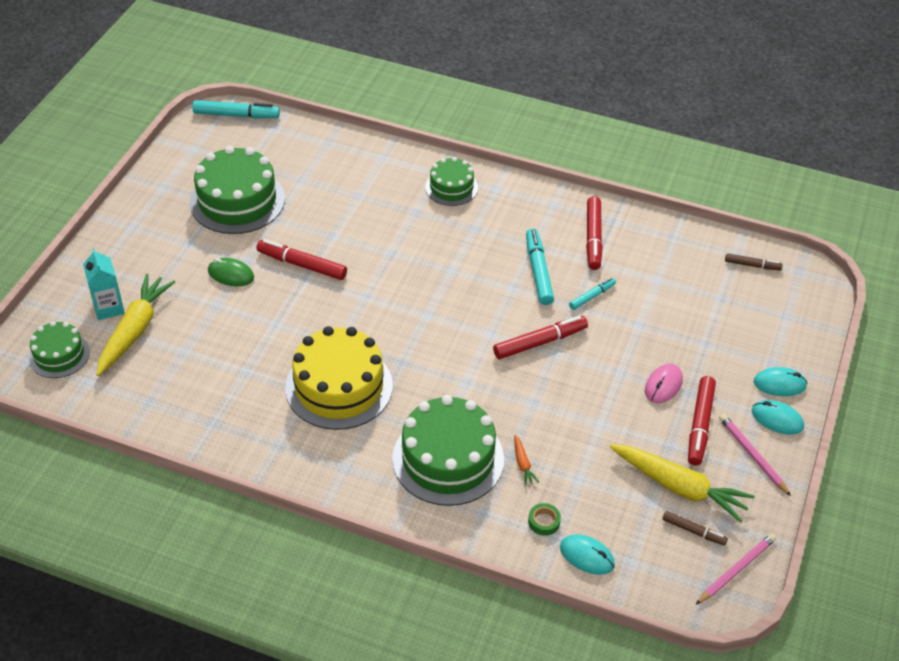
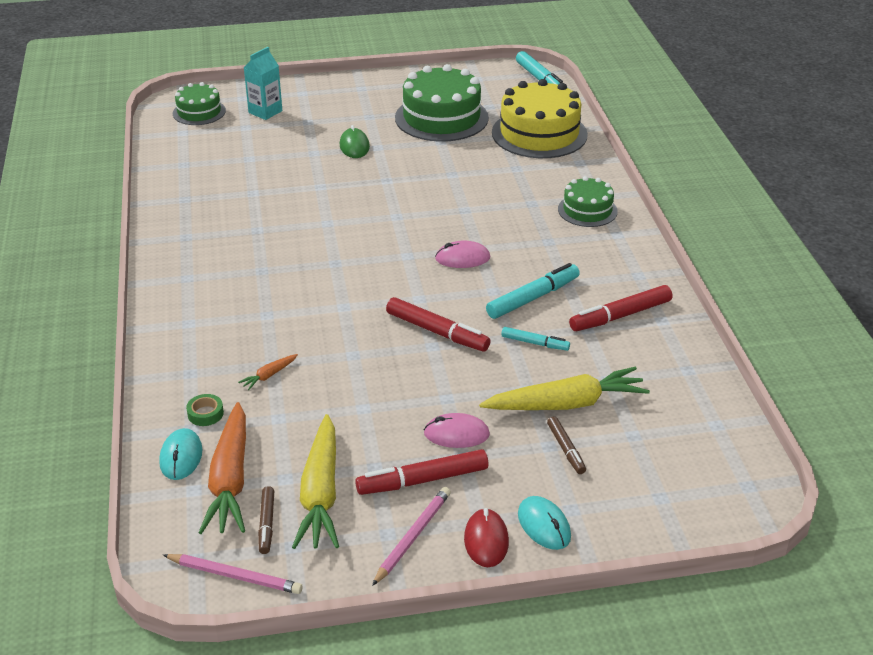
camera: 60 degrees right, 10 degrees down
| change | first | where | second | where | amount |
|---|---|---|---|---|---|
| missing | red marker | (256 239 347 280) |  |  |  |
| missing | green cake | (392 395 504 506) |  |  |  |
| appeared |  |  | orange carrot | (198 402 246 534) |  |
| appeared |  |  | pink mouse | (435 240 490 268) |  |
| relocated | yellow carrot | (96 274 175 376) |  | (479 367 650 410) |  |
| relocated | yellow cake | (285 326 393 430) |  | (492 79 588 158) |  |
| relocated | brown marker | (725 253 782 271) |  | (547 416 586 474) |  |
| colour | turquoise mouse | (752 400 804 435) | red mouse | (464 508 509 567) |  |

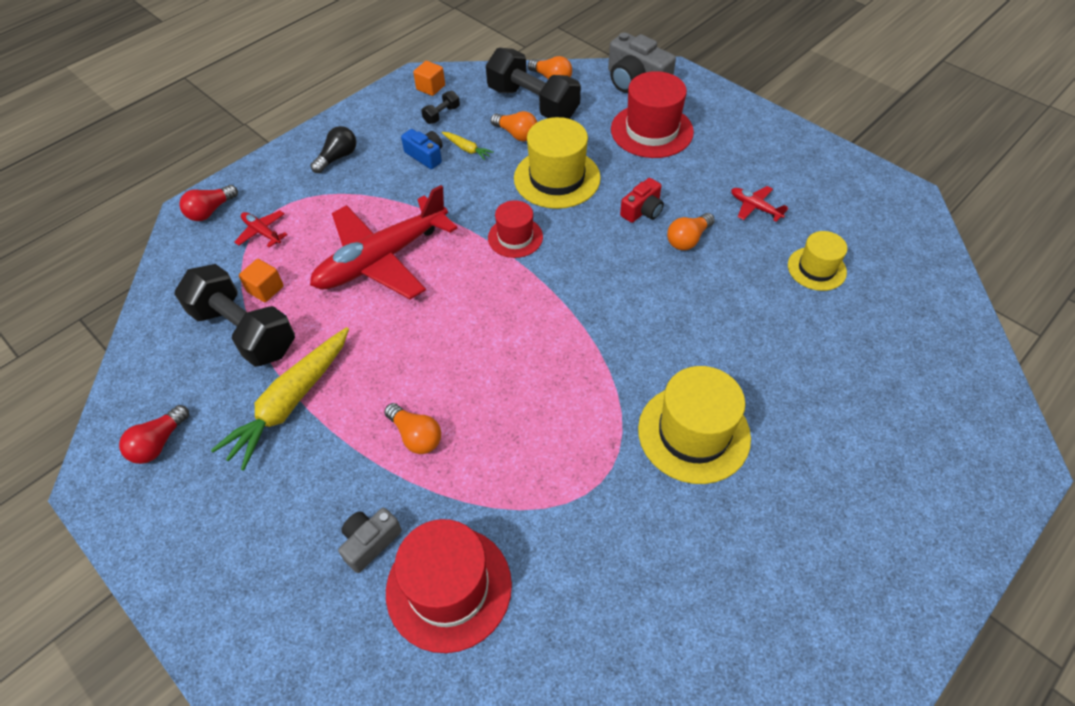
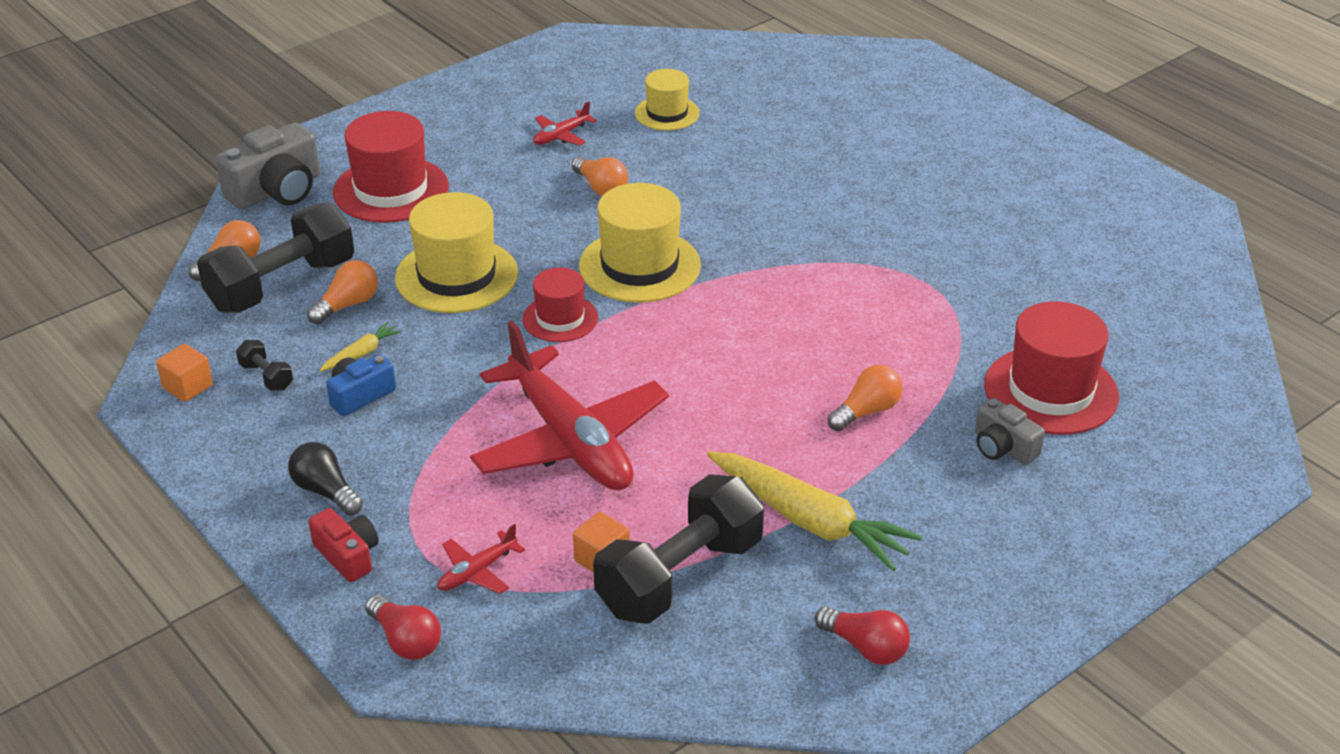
camera: 85 degrees left, 15 degrees down
| change | first | where | second | where | amount |
|---|---|---|---|---|---|
| relocated | red camera | (620 178 664 223) |  | (308 508 379 582) |  |
| relocated | yellow hat | (638 366 751 484) |  | (579 183 701 303) |  |

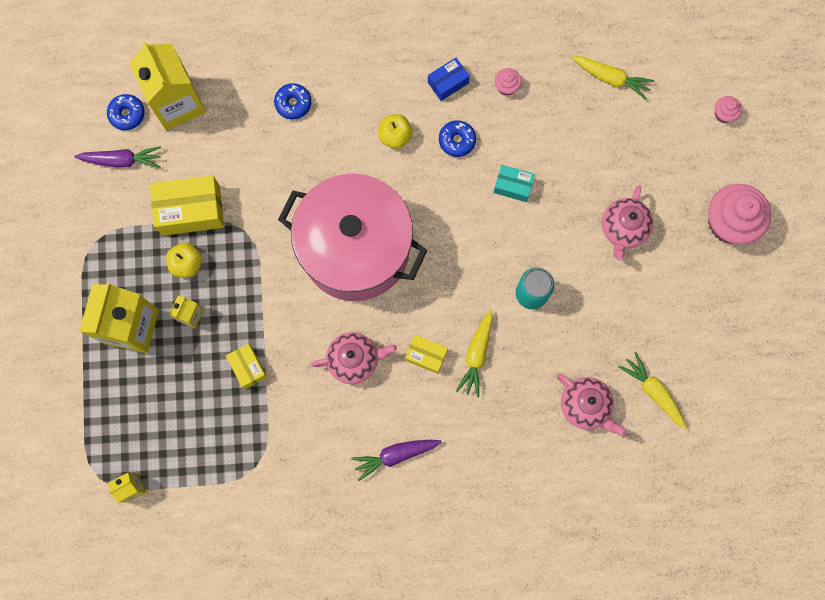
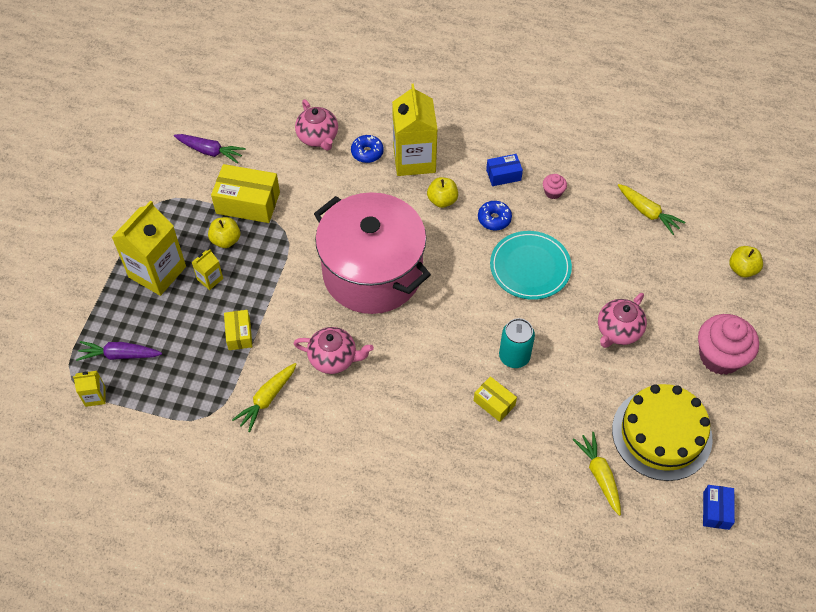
camera: 20 degrees right, 20 degrees down
| change | first | where | second | where | amount |
|---|---|---|---|---|---|
| missing | blue donut | (107 94 145 130) |  |  |  |
| appeared |  |  | yellow cake | (612 384 713 481) |  |
| appeared |  |  | blue box | (703 485 735 530) |  |
| relocated | yellow carton | (129 41 206 130) |  | (392 84 438 176) |  |
| relocated | purple carrot | (351 440 441 481) |  | (76 341 162 361) |  |
| relocated | yellow box | (405 335 448 374) |  | (474 376 517 422) |  |
| relocated | yellow carrot | (456 310 493 398) |  | (232 363 297 432) |  |
| relocated | pink teapot | (557 373 626 436) |  | (295 100 338 151) |  |
| exchanged | turquoise box | (493 165 535 202) | turquoise plate | (490 231 572 300) |  |
| exchanged | pink cupcake | (715 96 742 123) | yellow apple | (729 246 763 277) |  |

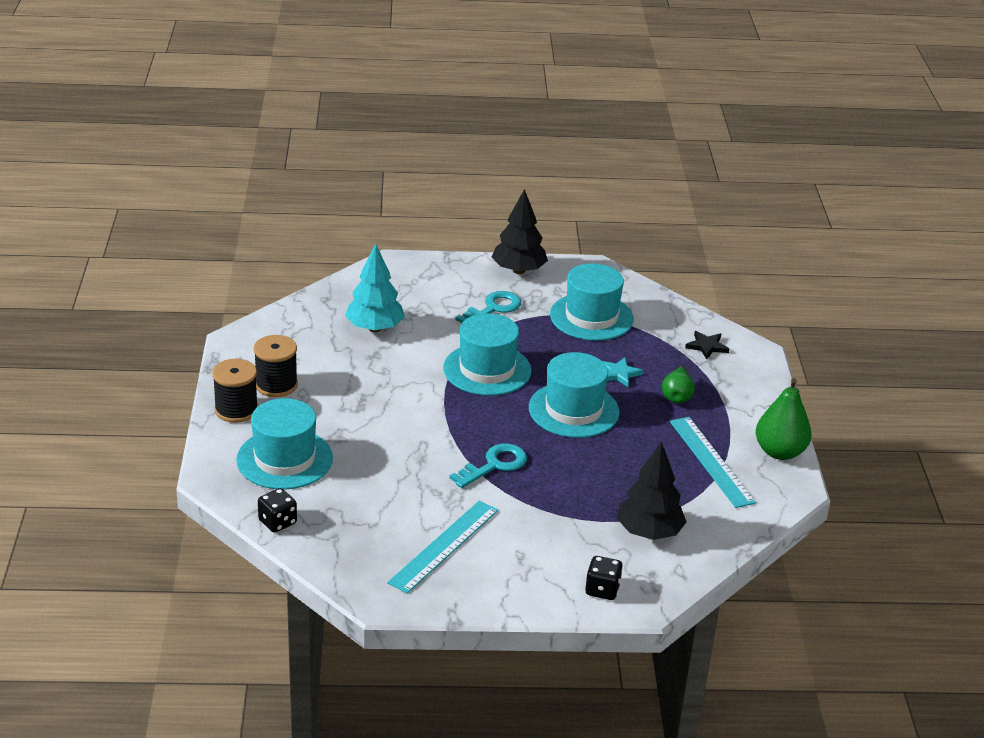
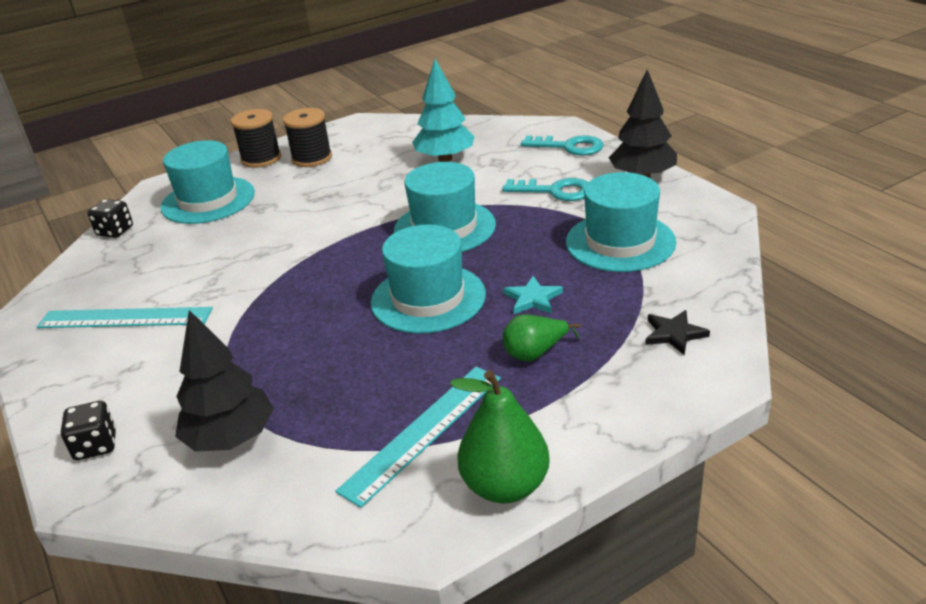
camera: 65 degrees right, 0 degrees up
| change | first | where | second | where | amount |
|---|---|---|---|---|---|
| relocated | turquoise key | (449 443 527 488) |  | (521 135 603 156) |  |

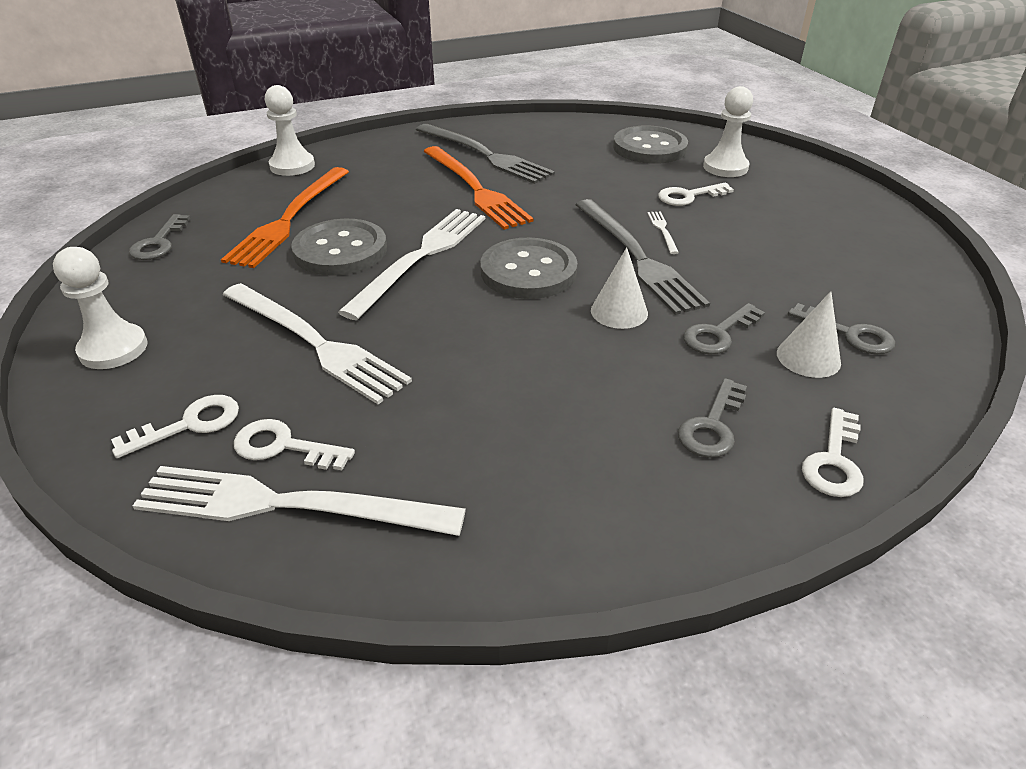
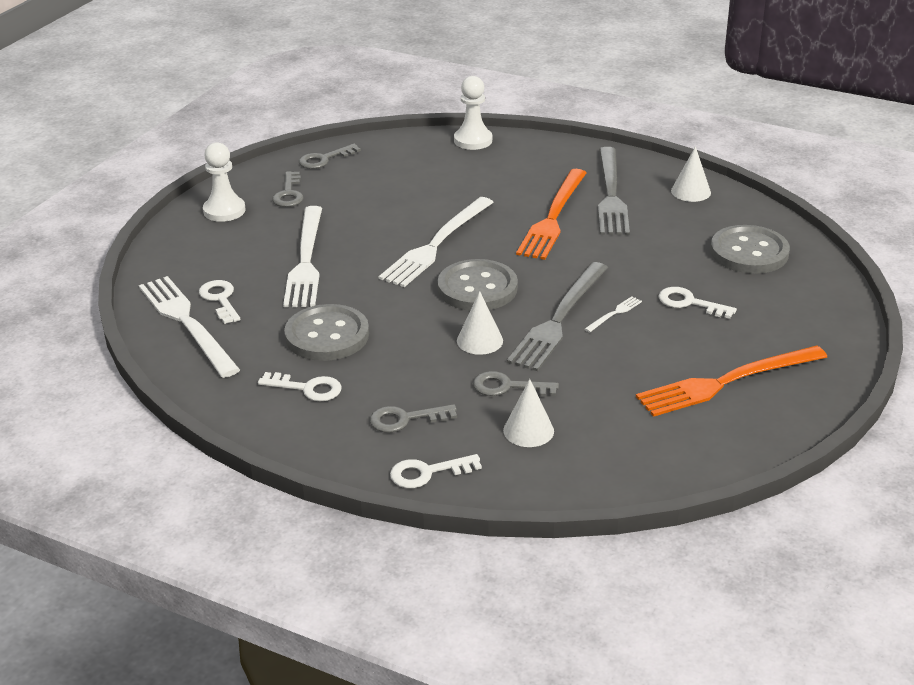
camera: 50 degrees right, 5 degrees down
| change | first | where | second | where | amount |
|---|---|---|---|---|---|
| missing | white pawn | (703 86 753 177) |  |  |  |
| appeared |  |  | white cone | (671 146 711 202) |  |
| relocated | white key | (111 395 239 458) |  | (258 372 342 401) |  |
| relocated | orange fork | (221 167 349 268) |  | (636 345 827 417) |  |
| relocated | grey button | (291 218 387 276) |  | (284 304 369 361) |  |
| relocated | grey key | (788 303 895 355) |  | (272 171 303 207) |  |
| spun | white fork | (338 209 485 320) |  | (379 197 494 287) | 135 degrees clockwise |

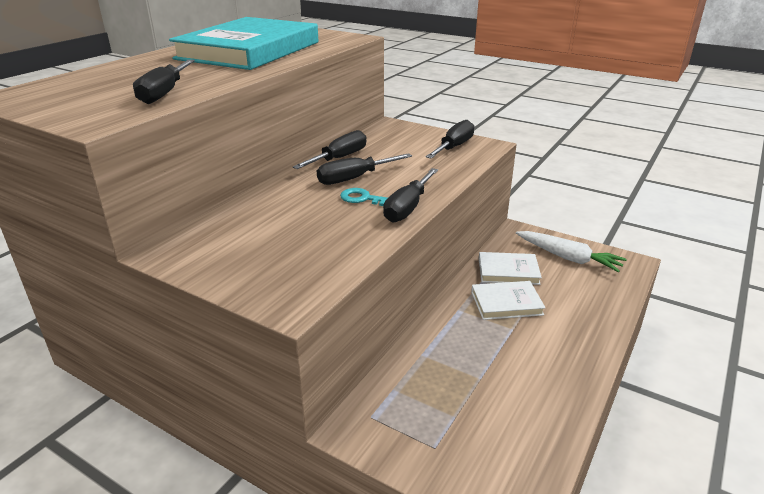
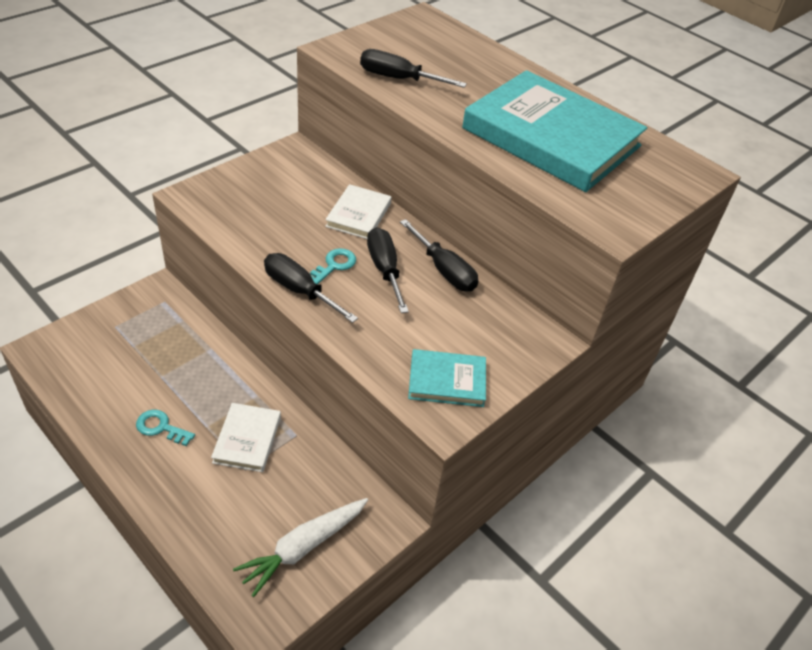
camera: 100 degrees right, 15 degrees up
| change | first | where | second | where | amount |
|---|---|---|---|---|---|
| appeared |  |  | turquoise key | (136 409 195 446) |  |
| relocated | white book | (479 252 542 285) |  | (325 184 392 239) |  |
| exchanged | black screwdriver | (426 120 474 159) | turquoise book | (408 349 486 407) |  |

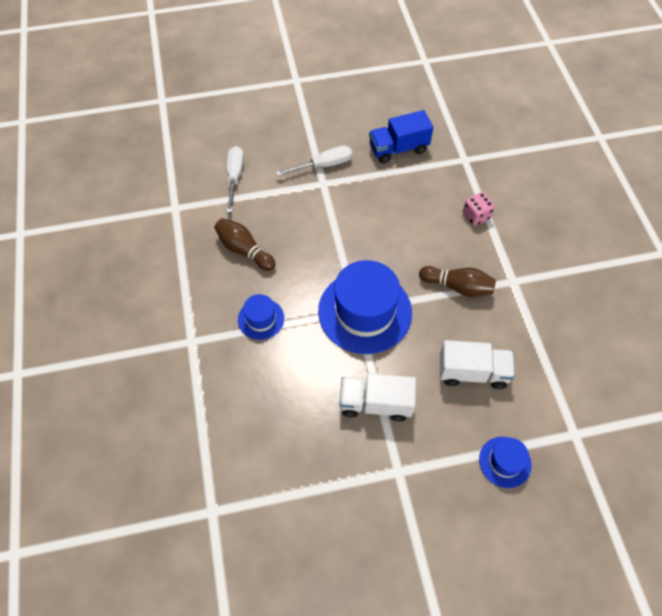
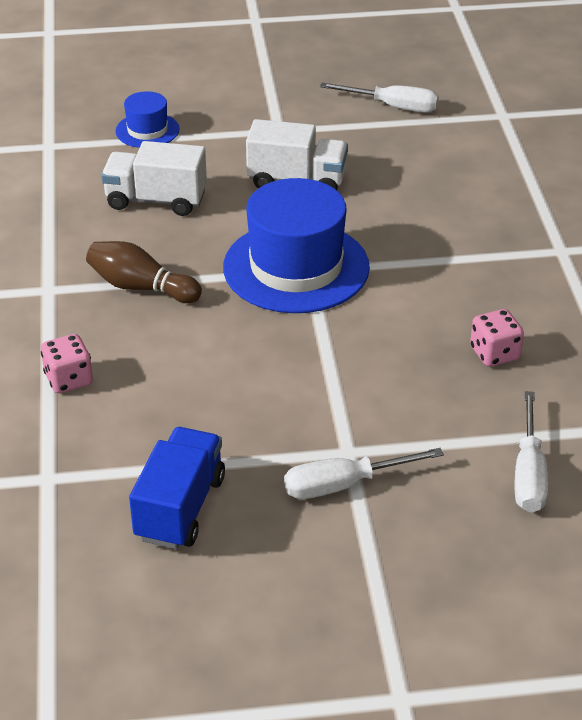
camera: 175 degrees left, 20 degrees down
| change | first | where | second | where | amount |
|---|---|---|---|---|---|
| missing | blue hat | (238 294 284 340) |  |  |  |
| appeared |  |  | white screwdriver | (320 83 439 112) |  |
| exchanged | brown bowling pin | (214 218 276 271) | pink dice | (470 309 524 367) |  |
| spun | blue truck | (369 110 434 164) |  | (129 427 225 549) | 60 degrees counterclockwise |

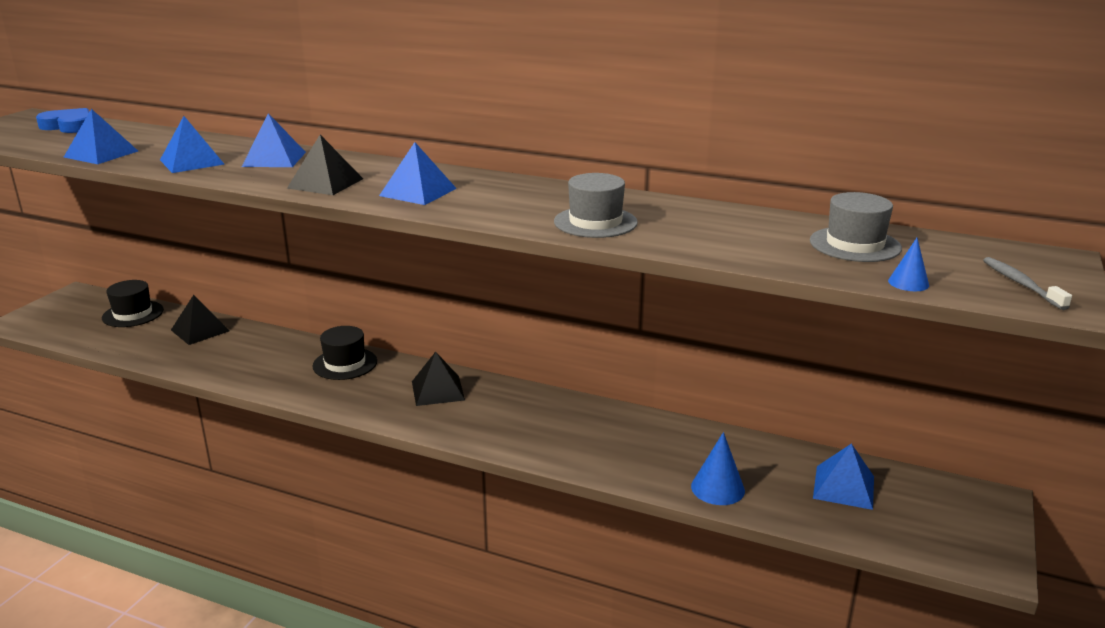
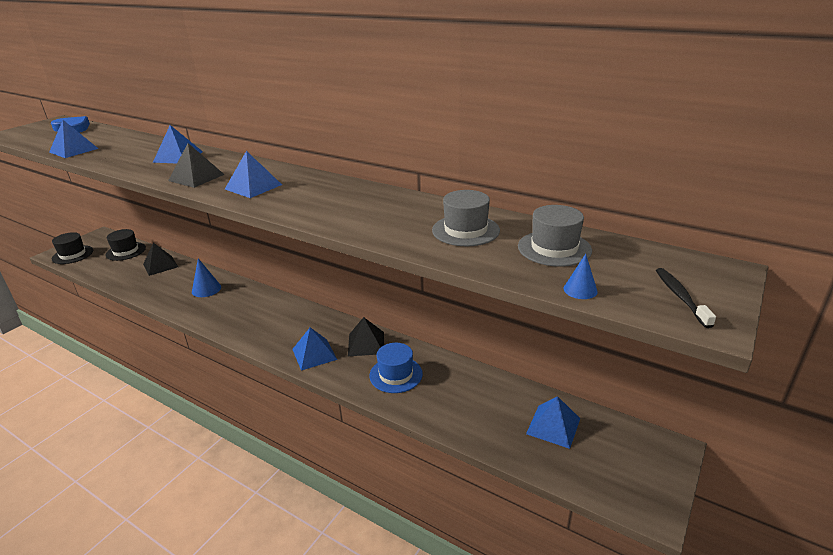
camera: 10 degrees right, 5 degrees up
| change | first | where | second | where | amount |
|---|---|---|---|---|---|
| appeared |  |  | blue hat | (369 343 423 393) |  |
| relocated | blue pyramid | (160 116 224 173) |  | (292 327 337 371) |  |
| relocated | black hat | (312 326 377 380) |  | (52 232 93 264) |  |
| relocated | black pyramid | (412 352 465 406) |  | (348 317 384 356) |  |
| relocated | grey hat | (554 173 638 238) |  | (432 190 500 246) |  |
| relocated | blue cone | (691 432 745 505) |  | (192 258 221 297) |  |
| colour | grey toothbrush | (983 257 1072 310) | black toothbrush | (656 268 716 328) |  |

